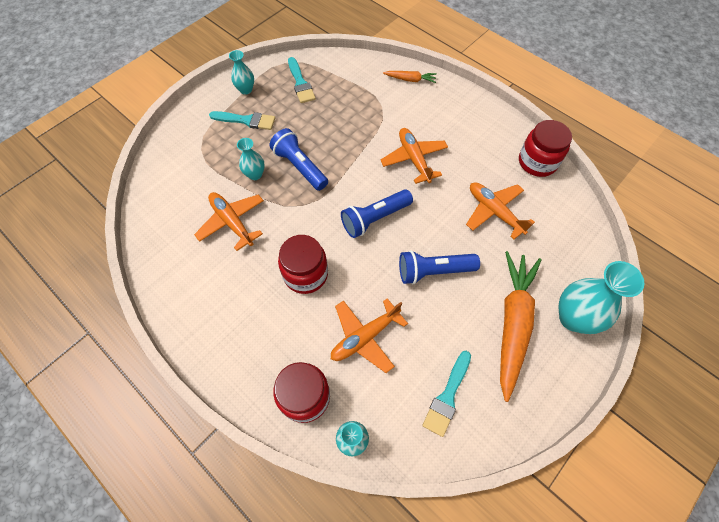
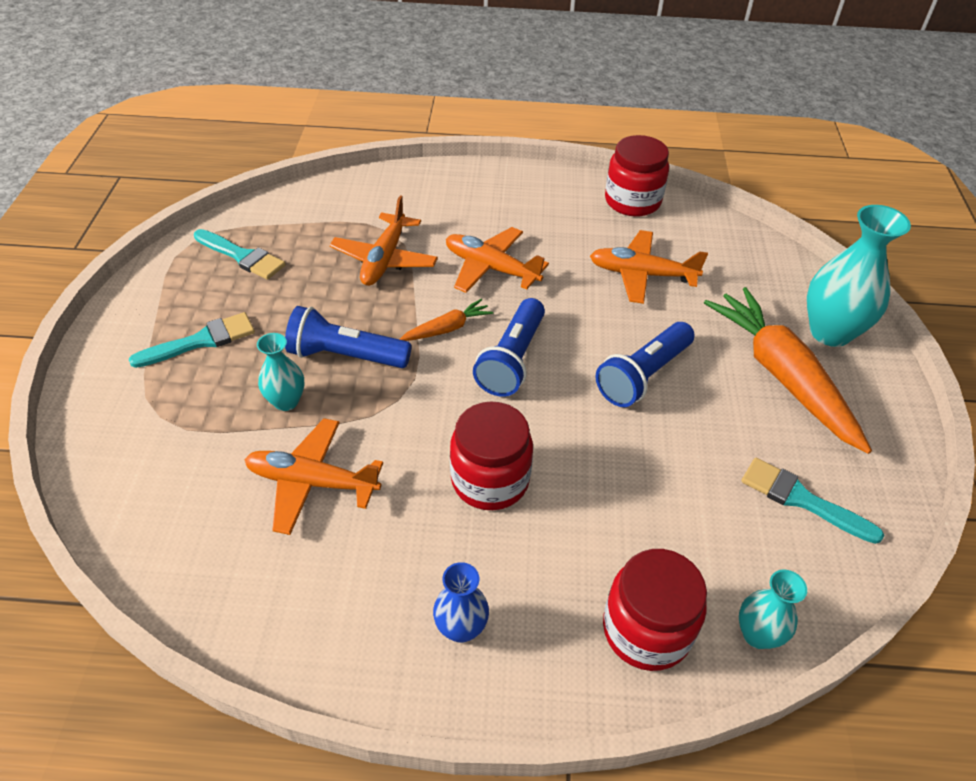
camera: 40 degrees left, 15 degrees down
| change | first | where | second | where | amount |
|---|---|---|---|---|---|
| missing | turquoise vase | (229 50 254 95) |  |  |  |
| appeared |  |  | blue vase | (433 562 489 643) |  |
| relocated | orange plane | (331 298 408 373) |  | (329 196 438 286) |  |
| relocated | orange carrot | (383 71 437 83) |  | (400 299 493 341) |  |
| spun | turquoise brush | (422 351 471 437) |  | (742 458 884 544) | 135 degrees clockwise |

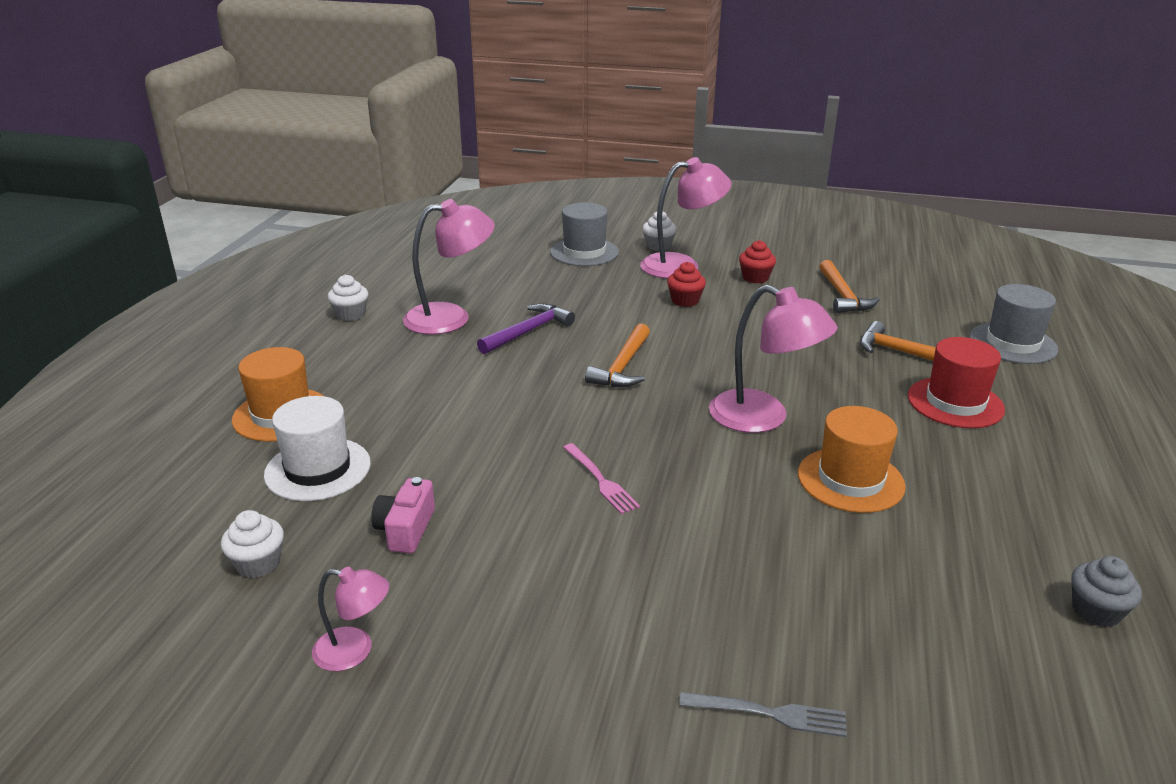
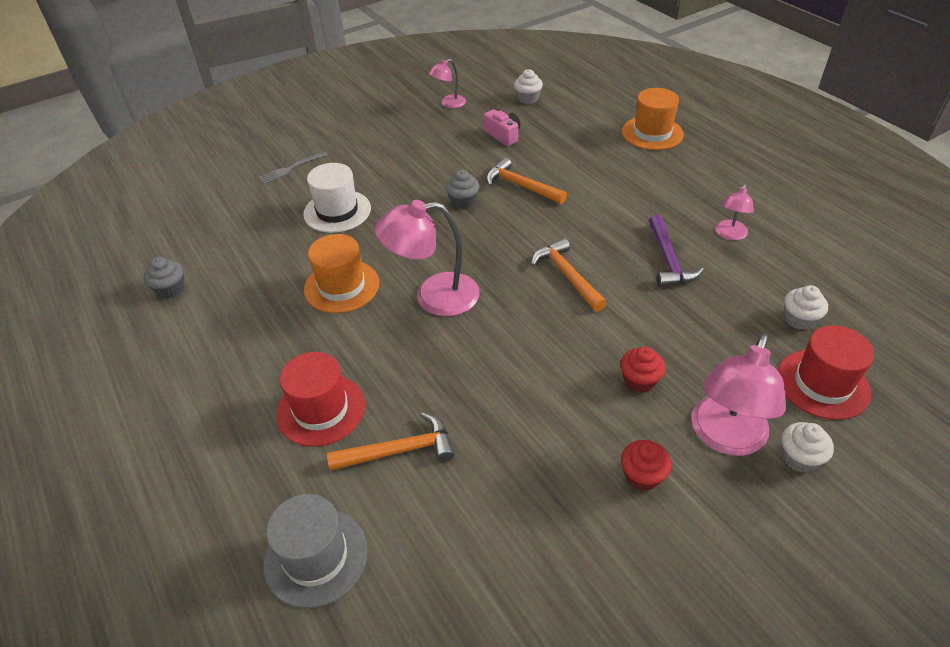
camera: 135 degrees right, 15 degrees up
| change | first | where | second | where | amount |
|---|---|---|---|---|---|
| relocated | white hat | (264 396 371 501) |  | (303 163 371 233) |  |
| relocated | white cupcake | (328 275 368 321) |  | (784 285 828 330) |  |
| relocated | orange hammer | (819 260 880 313) |  | (486 158 567 204) |  |
| exchanged | pink fork | (563 443 640 514) | grey cupcake | (446 170 480 209) |  |
| colour | grey hat | (550 202 619 266) | red hat | (778 325 874 420) |  |
| size | pink lamp | (403 199 495 335) |  | (715 184 754 240) | x0.54 |

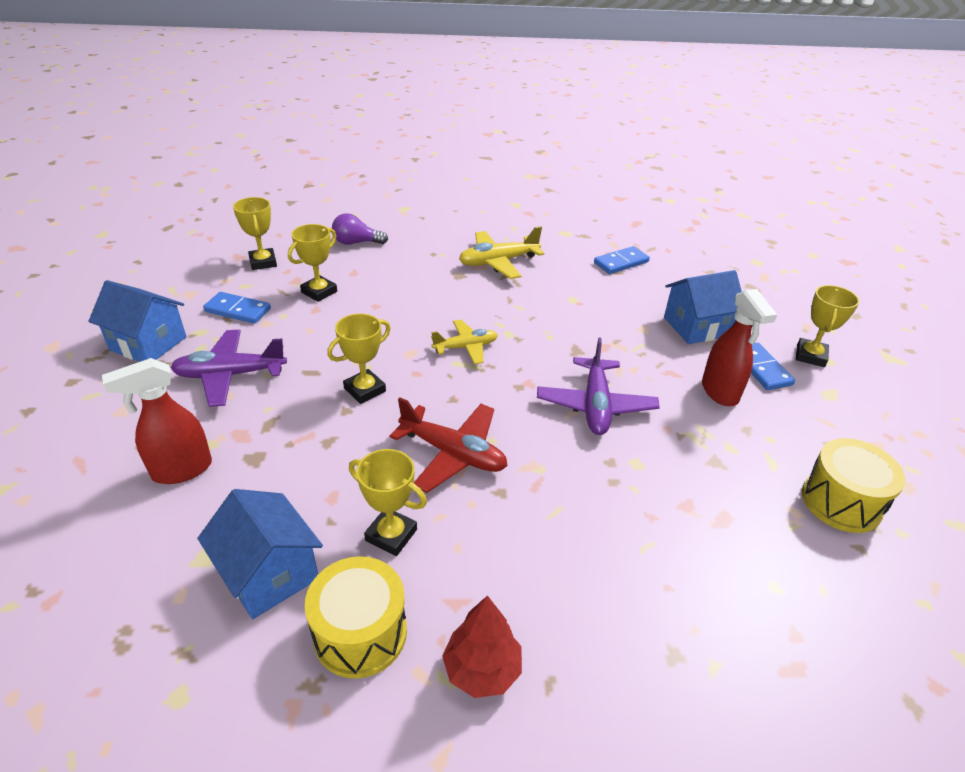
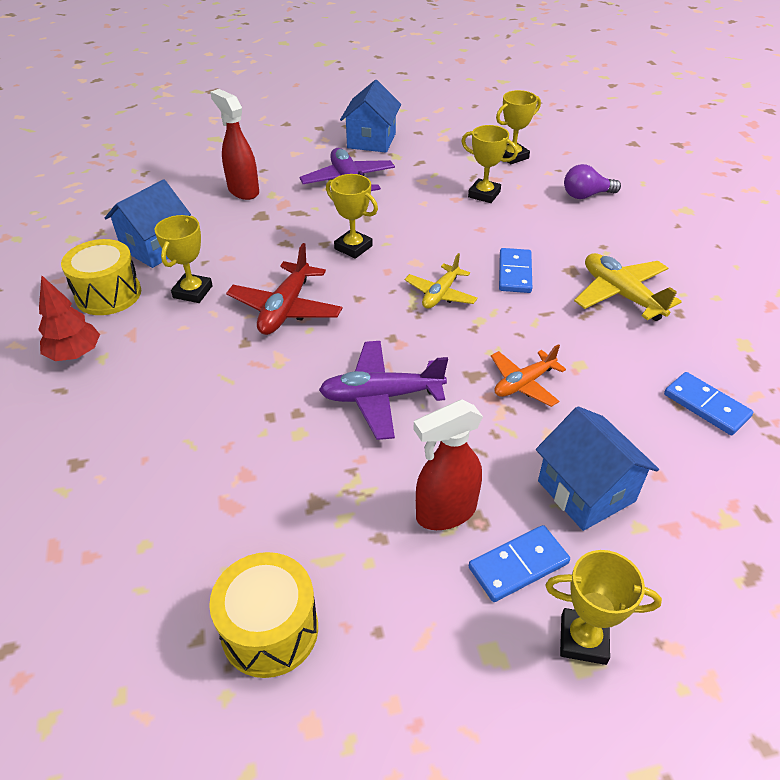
camera: 80 degrees right, 5 degrees up
| change | first | where | second | where | amount |
|---|---|---|---|---|---|
| appeared |  |  | orange plane | (491 344 566 407) |  |
| relocated | blue domino | (203 292 271 324) |  | (499 248 532 293) |  |
| spun | purple light bulb | (332 213 388 245) |  | (564 164 621 199) | 90 degrees counterclockwise |
| spun | yellow plane | (431 320 498 364) |  | (405 253 478 309) | 60 degrees clockwise |

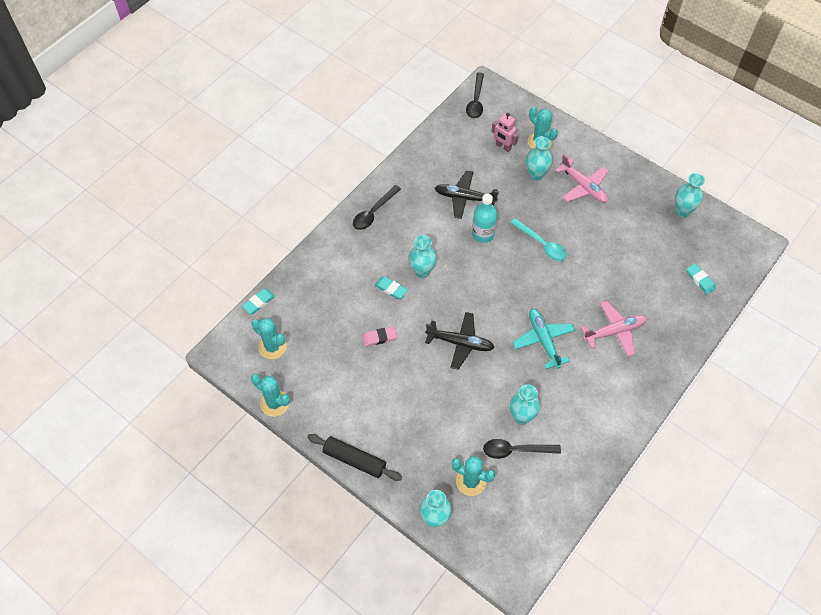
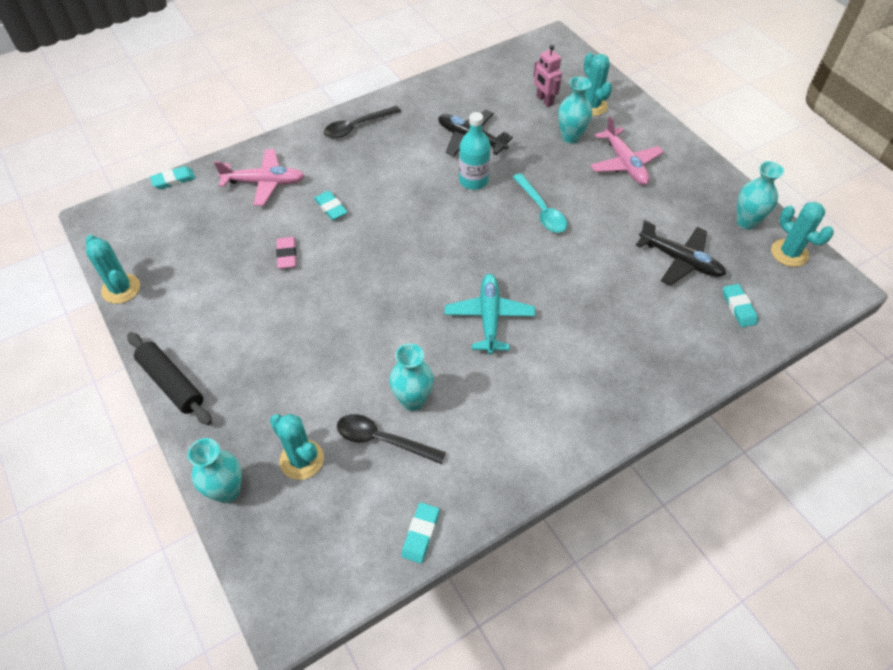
camera: 20 degrees right, 5 degrees down
| change | first | where | second | where | amount |
|---|---|---|---|---|---|
| missing | turquoise vase | (409 235 437 278) |  |  |  |
| missing | black spoon | (466 72 484 118) |  |  |  |
| appeared |  |  | turquoise eraser | (401 503 440 564) |  |
| relocated | turquoise cactus | (252 318 287 359) |  | (771 202 834 267) |  |
| relocated | black plane | (425 312 495 370) |  | (636 220 726 286) |  |
| relocated | pink plane | (581 301 647 357) |  | (214 149 304 206) |  |
| spun | pink eraser | (362 326 398 346) |  | (276 237 296 269) | 75 degrees clockwise |

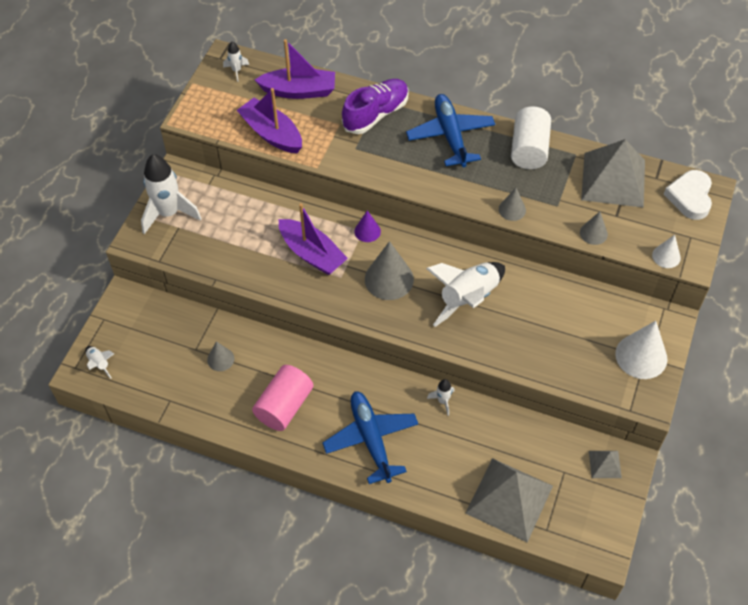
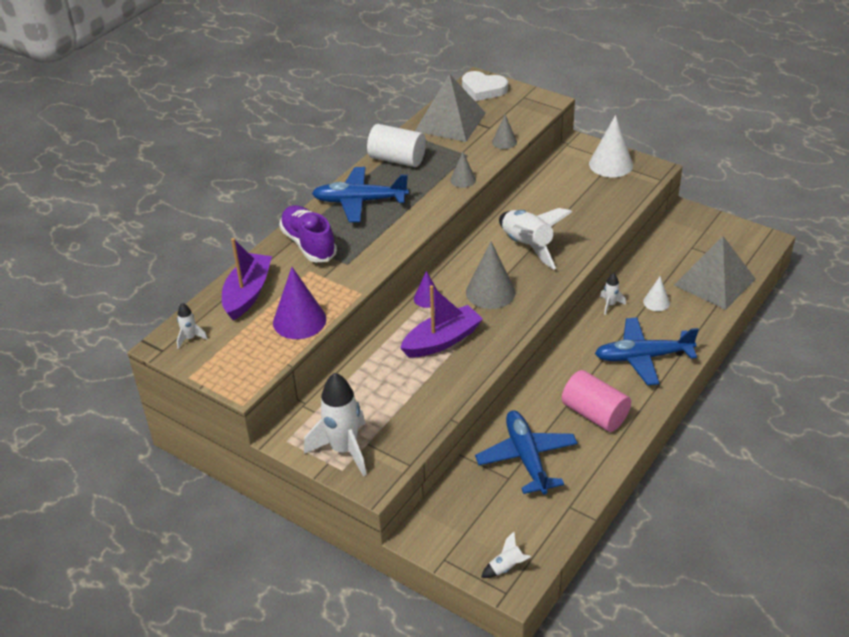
camera: 75 degrees left, 15 degrees down
| change | first | where | second | where | amount |
|---|---|---|---|---|---|
| missing | grey pyramid | (589 451 622 478) |  |  |  |
| relocated | white cone | (652 235 681 268) |  | (643 276 670 311) |  |
| exchanged | grey cone | (207 341 234 371) | blue plane | (475 411 578 495) |  |
| exchanged | purple boat | (237 88 302 153) | purple cone | (273 267 326 339) |  |

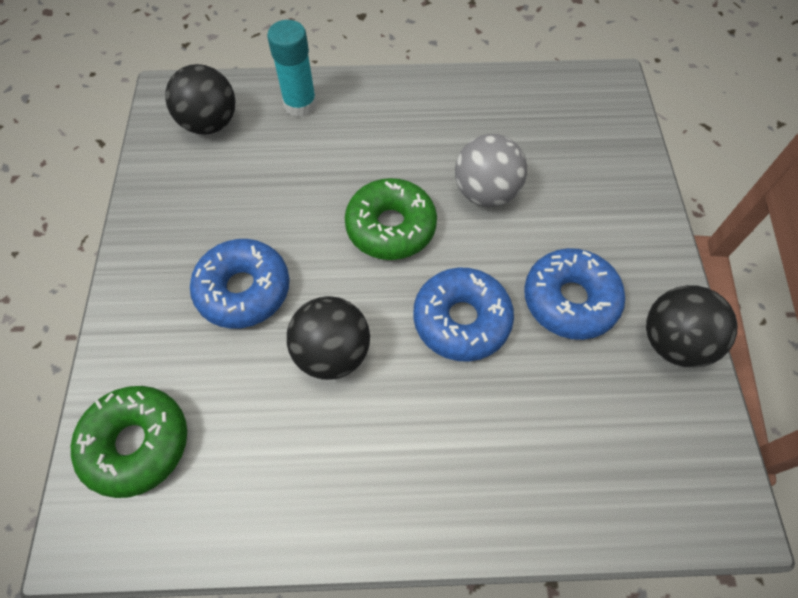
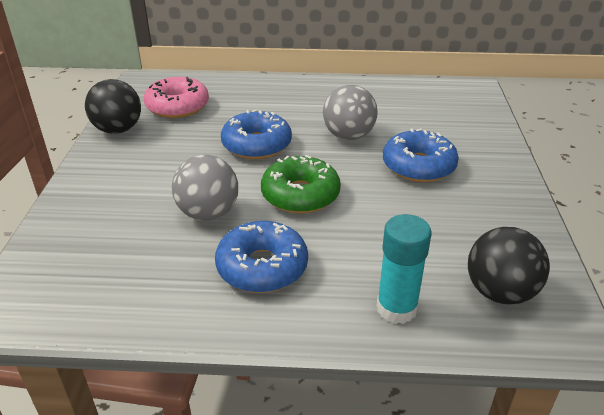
camera: 175 degrees left, 25 degrees down
| change | first | where | second | where | amount |
|---|---|---|---|---|---|
| missing | green donut | (71 386 187 498) |  |  |  |
| appeared |  |  | pink donut | (144 77 209 118) |  |
| relocated | blue donut | (524 248 625 340) |  | (215 221 308 293) |  |
| colour | black ball | (287 296 370 380) | grey ball | (323 85 378 140) |  |

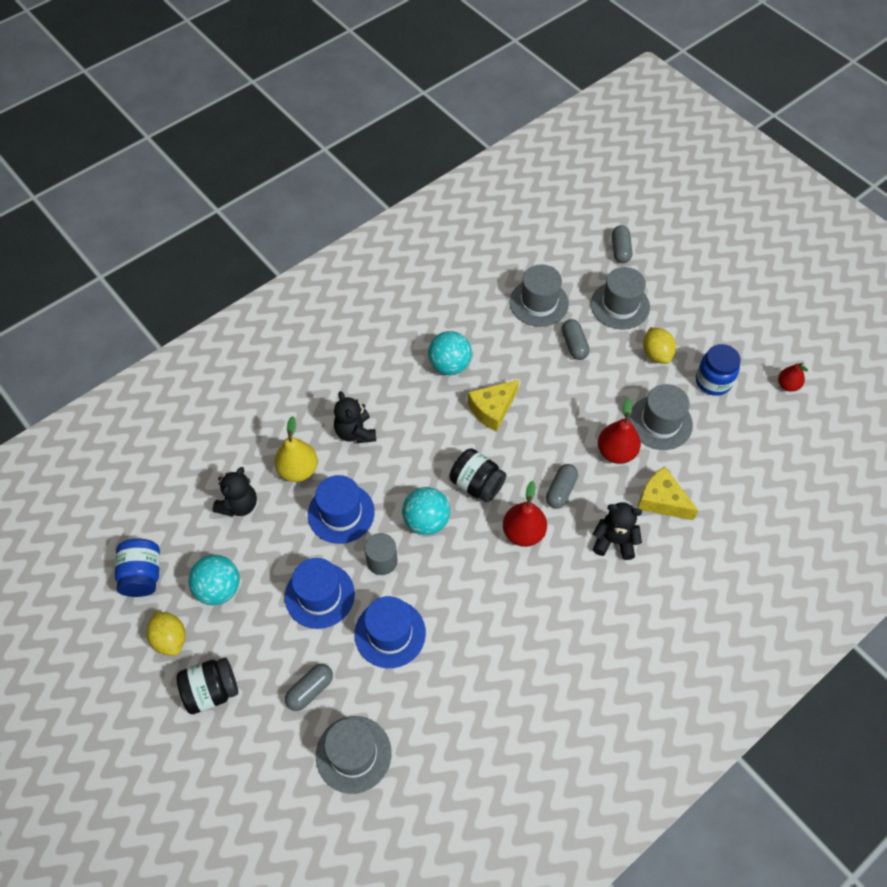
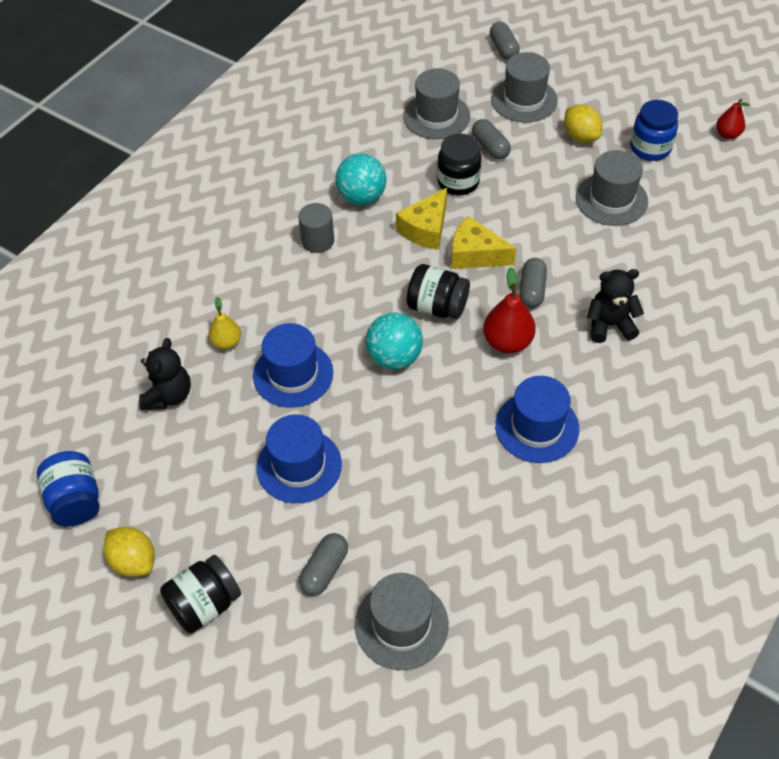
camera: 15 degrees left, 5 degrees down
| change | first | where | second | where | amount |
|---|---|---|---|---|---|
| missing | turquoise ball | (188 555 240 605) |  |  |  |
| missing | black teddy bear | (334 391 376 443) |  |  |  |
| missing | red pear | (598 398 641 464) |  |  |  |
| appeared |  |  | black jar | (437 134 481 195) |  |
| relocated | blue hat | (354 596 426 668) |  | (495 376 579 463) |  |
| relocated | grey cylinder | (364 533 398 575) |  | (298 203 334 253) |  |
| relocated | yellow cheese | (638 467 699 520) |  | (451 216 516 269) |  |
| size | yellow pear | (274 416 318 482) |  | (209 297 241 349) | x0.63 |

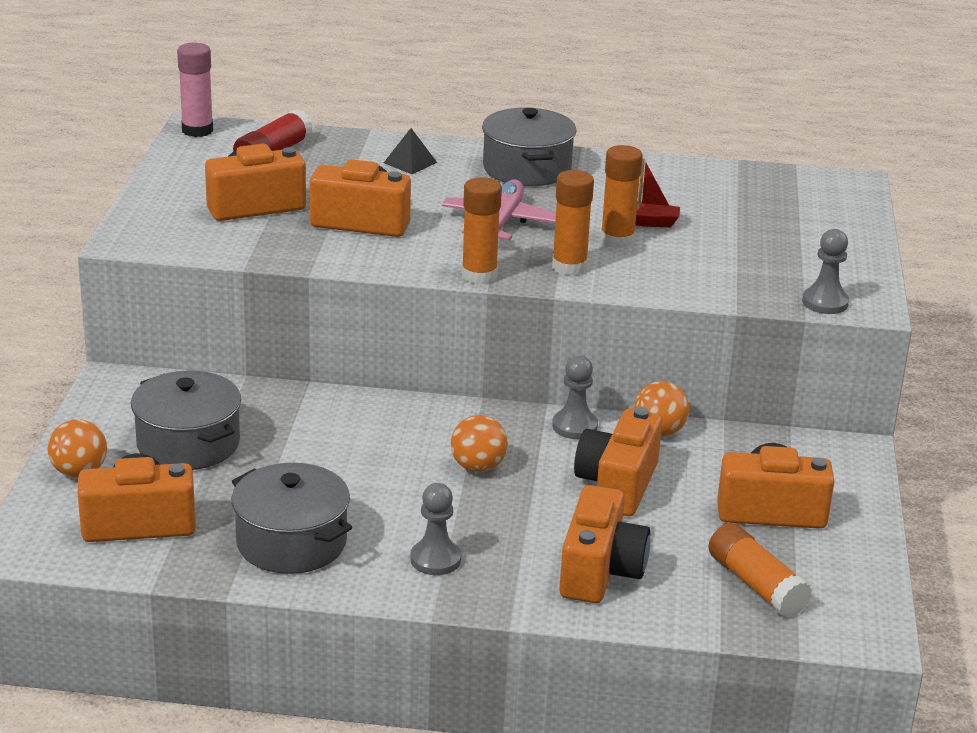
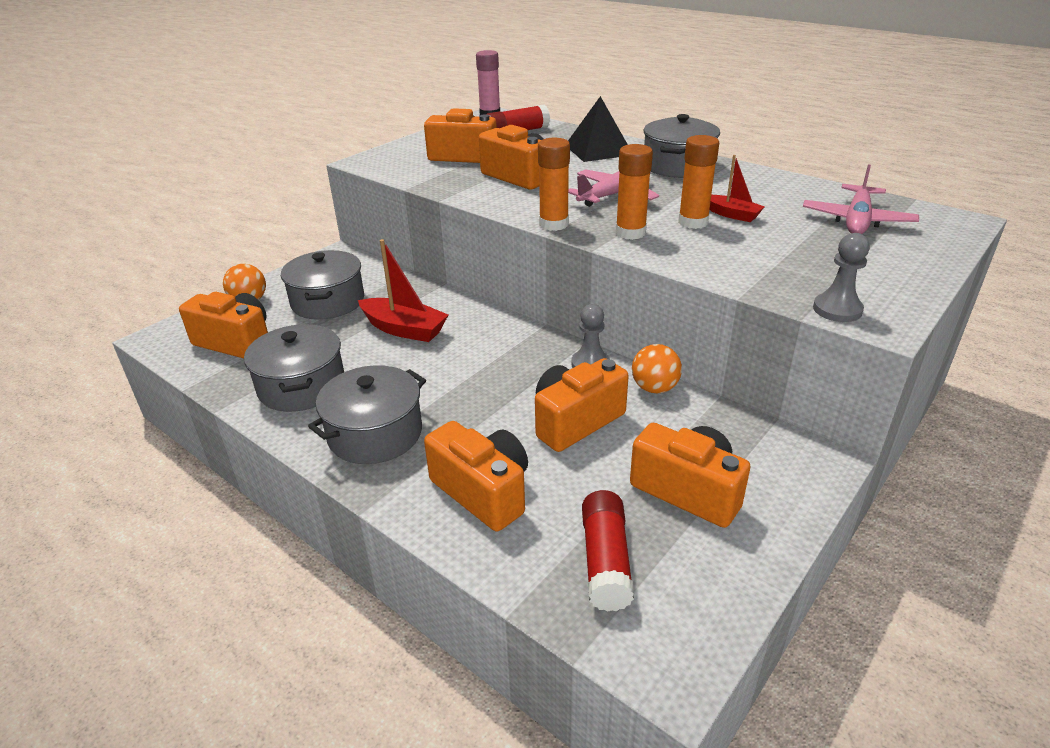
camera: 35 degrees right, 5 degrees up
| change | first | where | second | where | amount |
|---|---|---|---|---|---|
| missing | orange ball | (451 415 508 472) |  |  |  |
| appeared |  |  | red boat | (358 239 448 342) |  |
| appeared |  |  | pink plane | (803 165 919 234) |  |
| exchanged | grey pawn | (410 483 461 575) | grey pot | (308 365 426 464) |  |
| colour | orange glue stick | (708 523 812 617) | red glue stick | (582 490 634 612) |  |
| spun | orange camera | (560 485 650 603) |  | (424 421 528 531) | 90 degrees counterclockwise |
| size | black pyramid | (384 128 437 174) |  | (568 96 628 162) | x1.84 |

